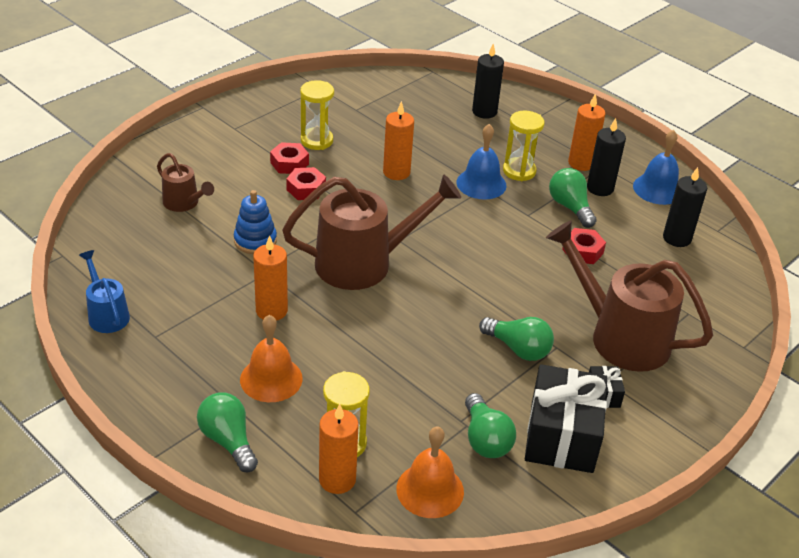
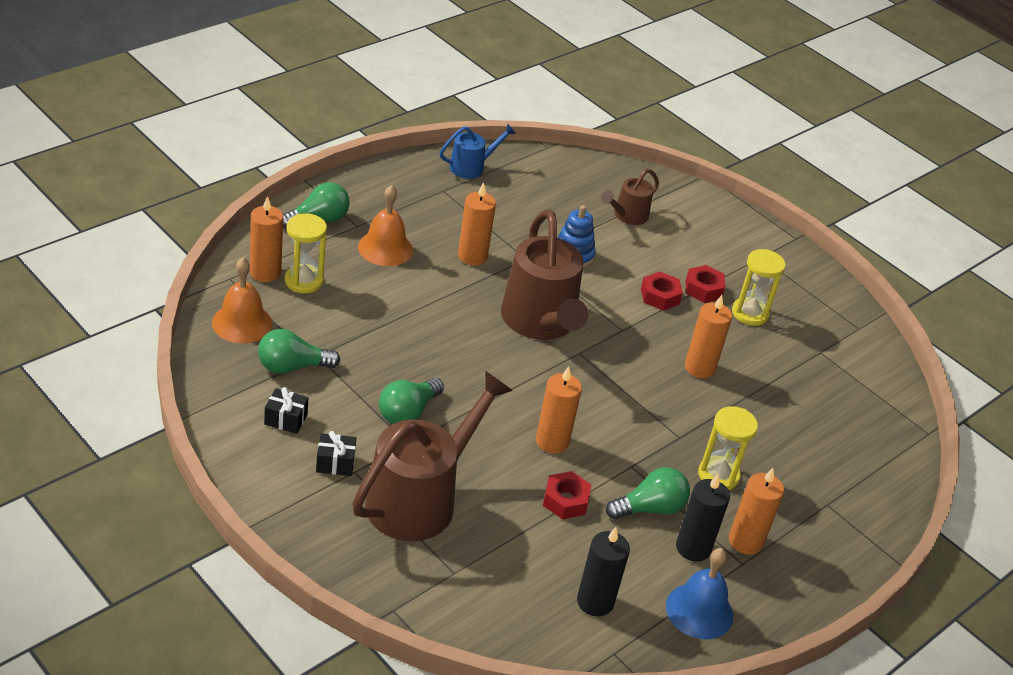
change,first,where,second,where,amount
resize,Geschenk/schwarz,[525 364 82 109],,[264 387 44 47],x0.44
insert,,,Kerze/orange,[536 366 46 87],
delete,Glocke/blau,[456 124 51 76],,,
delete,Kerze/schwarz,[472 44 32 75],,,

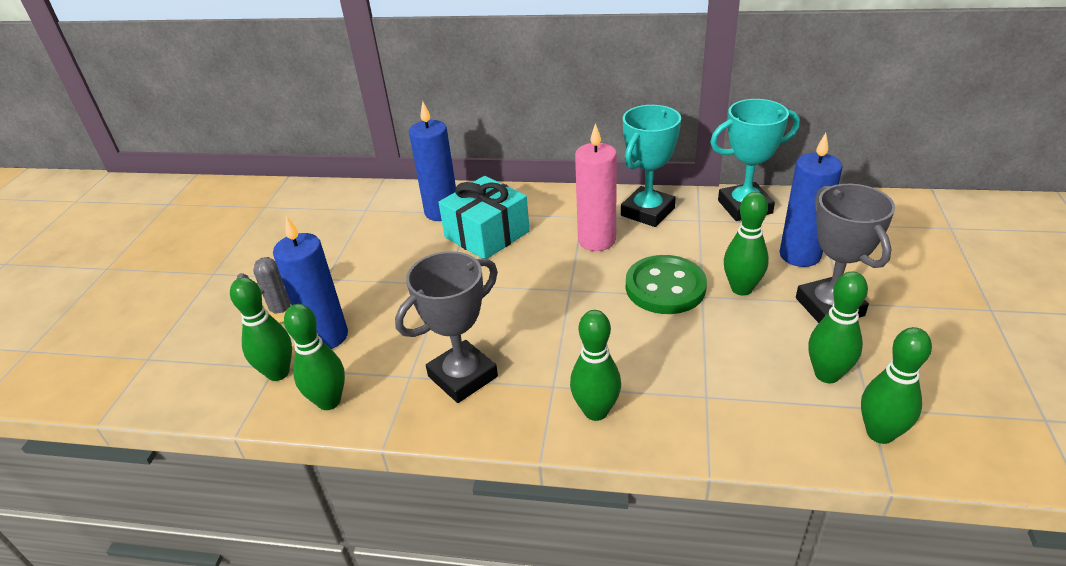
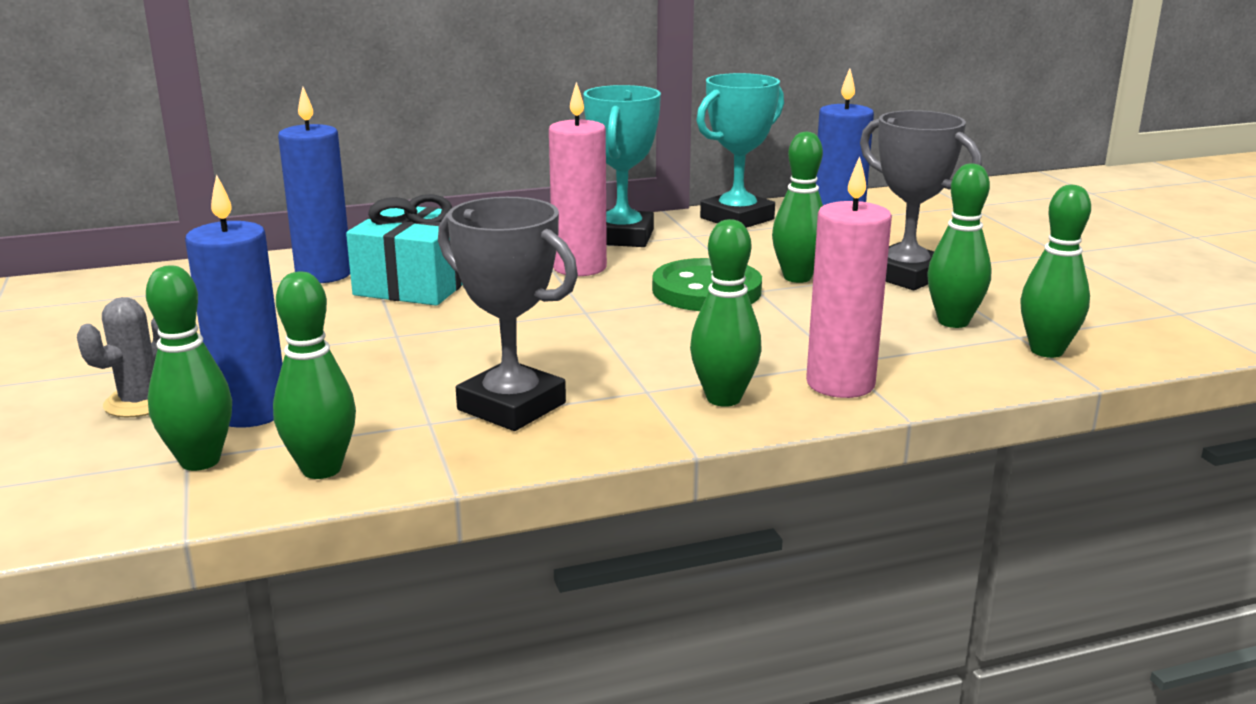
change,first,where,second,where,amount
rotate,Pokal/grau,[395 251 103 152],,[438 197 140 234],75 degrees counterclockwise
insert,,,Kerze/rosa,[806 156 86 242],

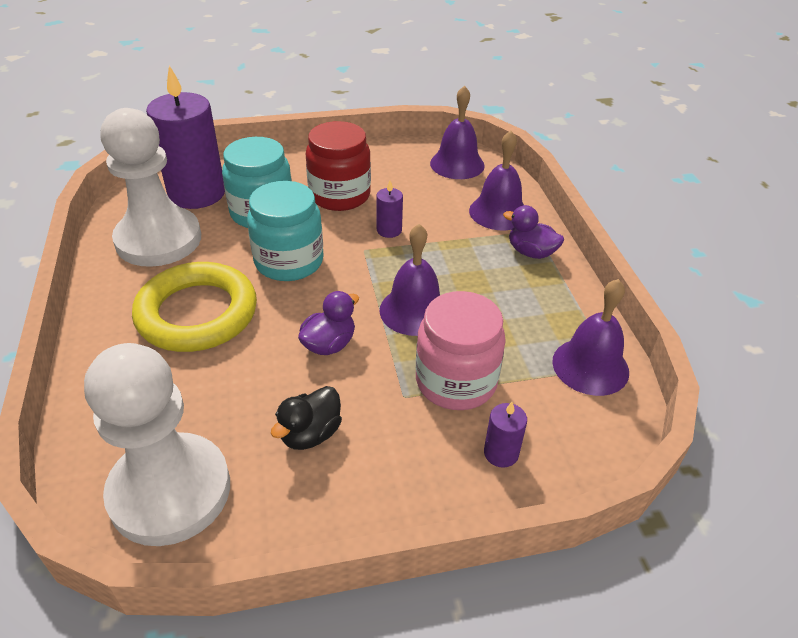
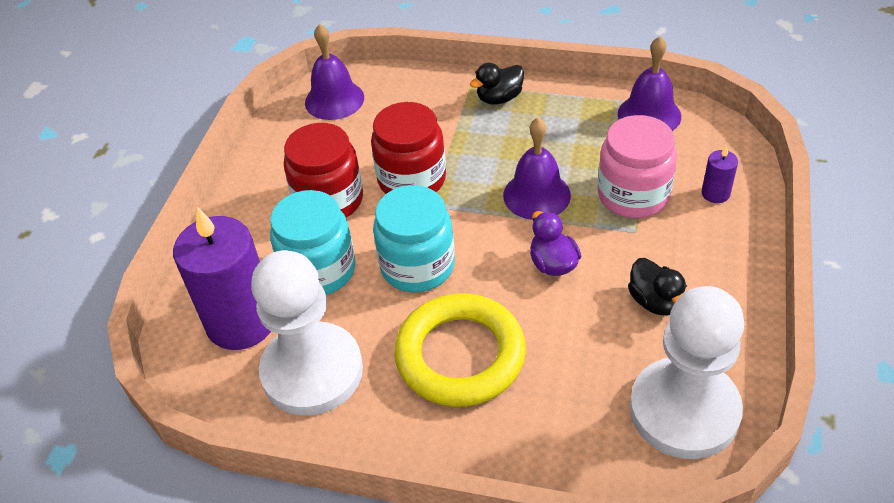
change,first,where,second,where,amount
replace,Kerze/lila,[377 181 26 57],Einmachglas/rot,[371 102 75 92],
recolor,Ente/lila,[503 205 61 54],Ente/schwarz,[470 63 54 42],
delete,Glocke/lila,[469 131 55 99],,,

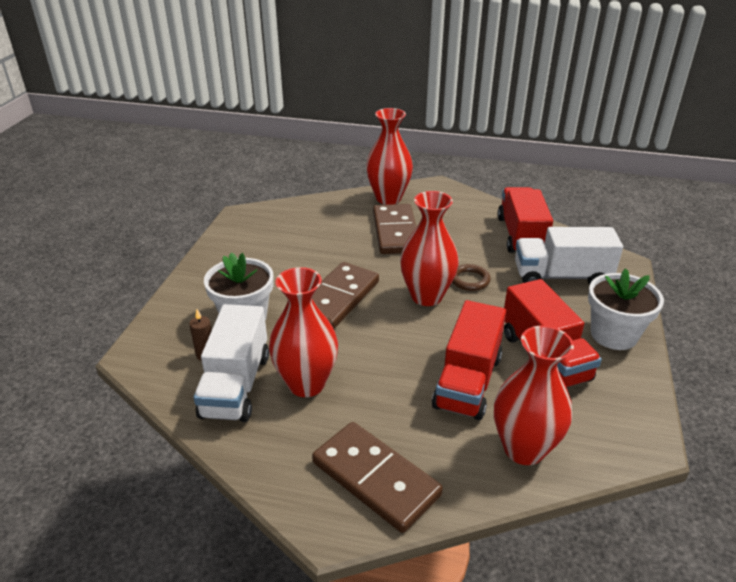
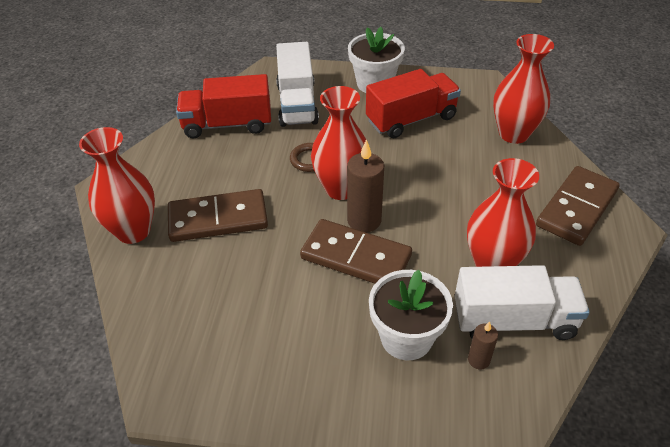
change,first,where,second,where,amount
insert,,,Kerze/braun,[347 139 37 94],
delete,Lastwagen/rot,[432 300 74 120],,,

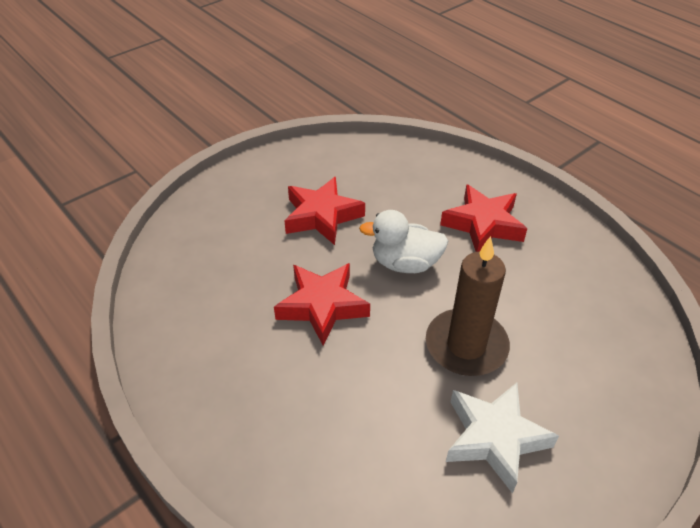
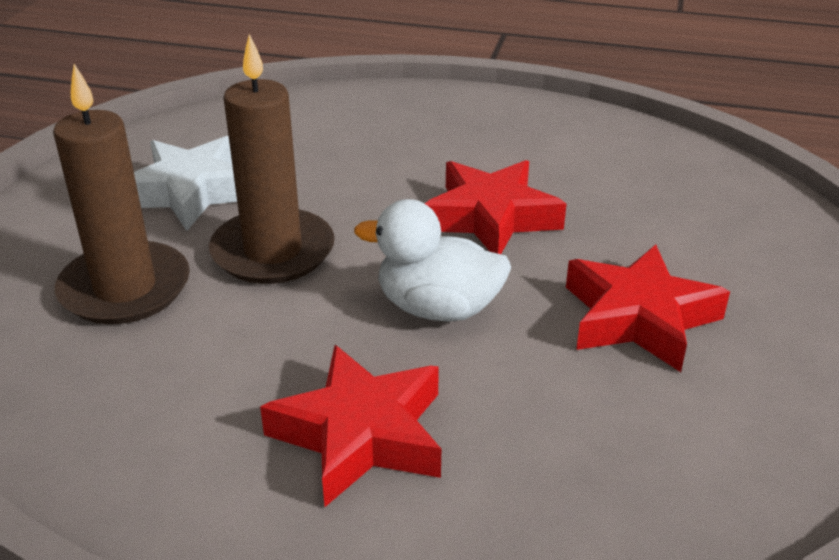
change,first,where,second,where,amount
insert,,,Kerze/braun,[53 64 137 260],
rotate,Ente/weiß,[359 210 89 63],,[354 199 157 122],135 degrees counterclockwise

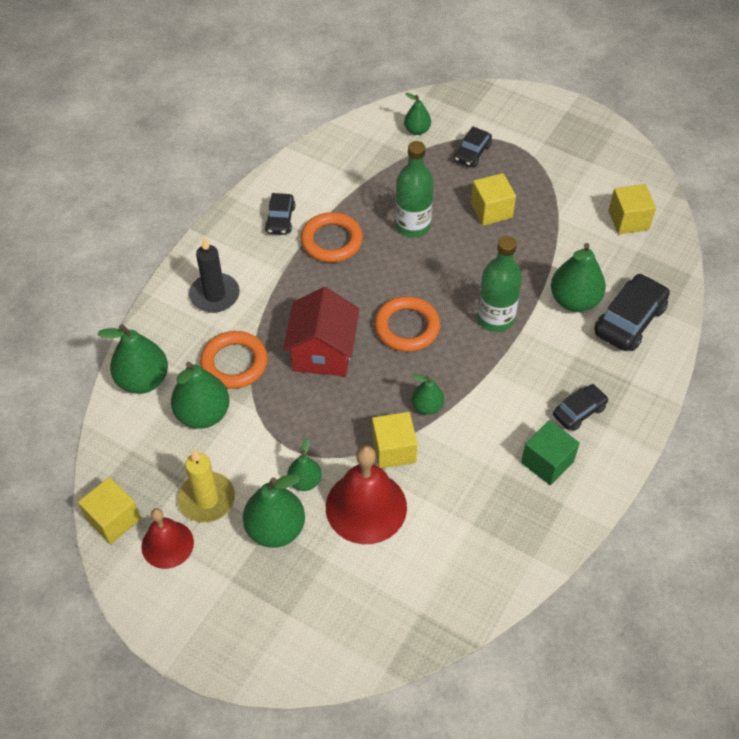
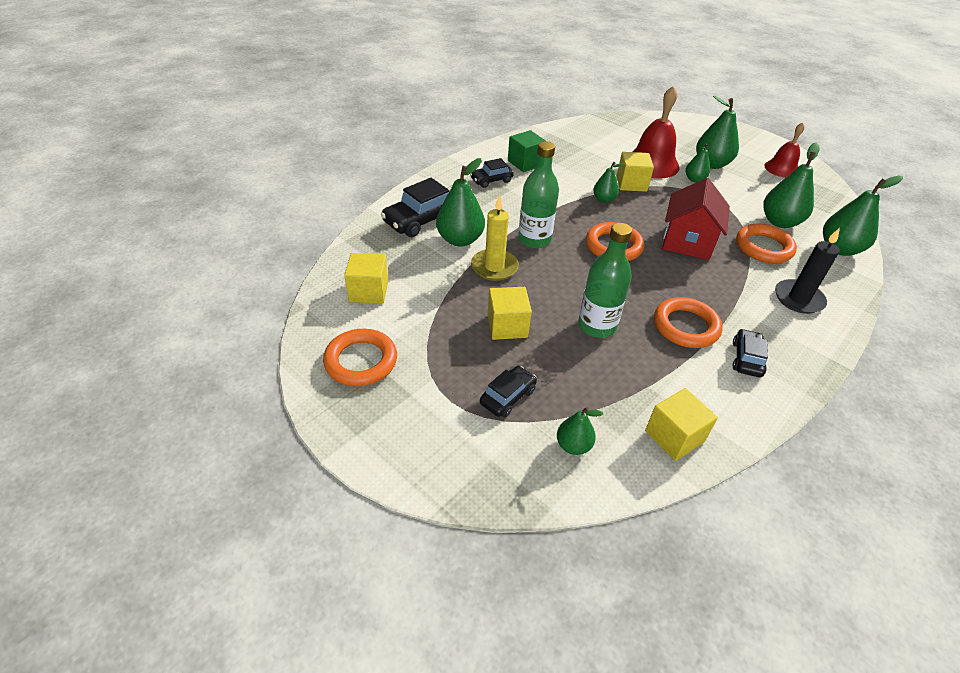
change,first,where,second,where,amount
insert,,,Ring/orange,[323 329 74 57],
move,Kerze/gelb,[178 450 57 73],,[471 195 48 86],
move,Kubus/gelb,[78 477 63 67],,[645 388 73 73],

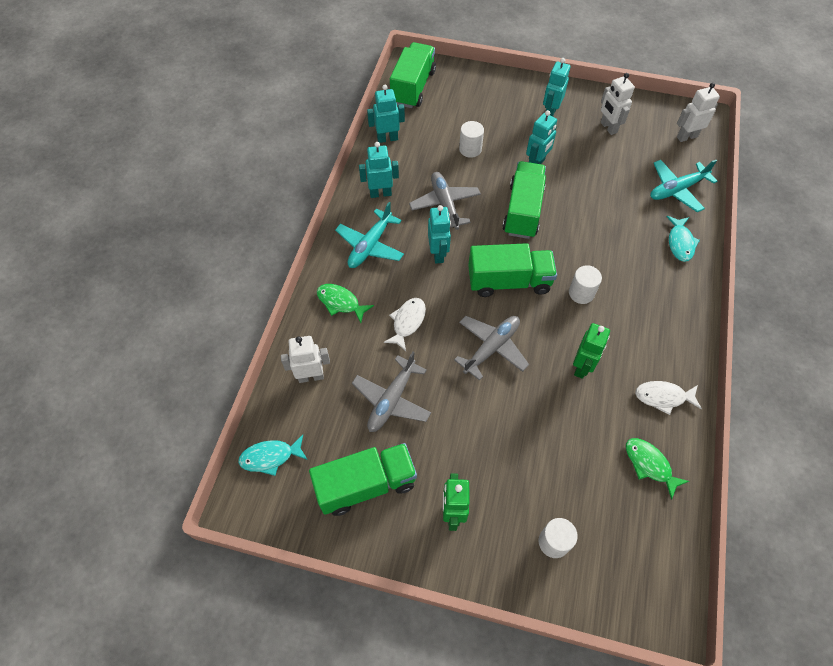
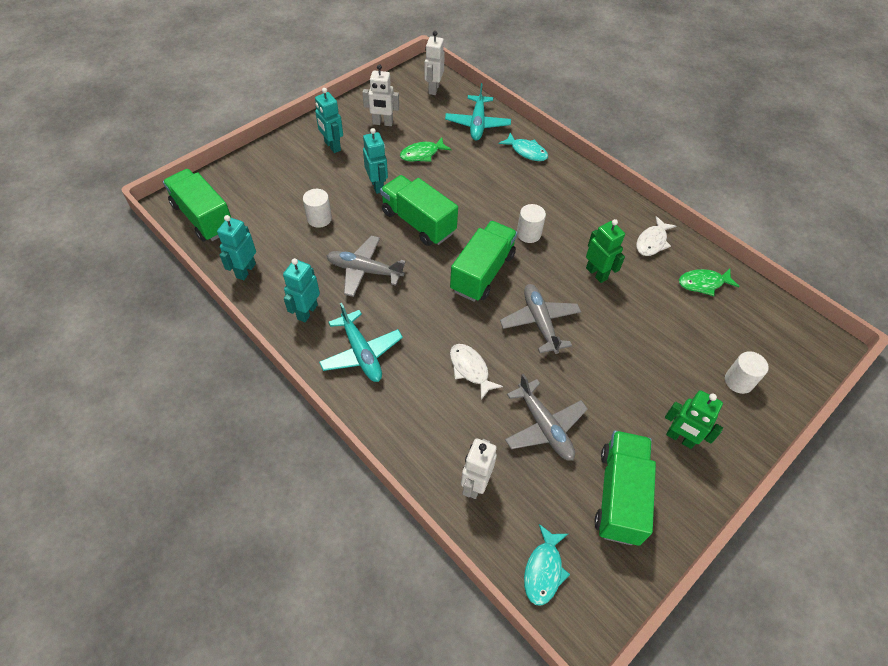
change,first,where,second,where,amount
move,Fisch/grün,[317 284 57 39],,[400 137 52 25],
delete,Roboter/türkis,[428 205 23 59],,,

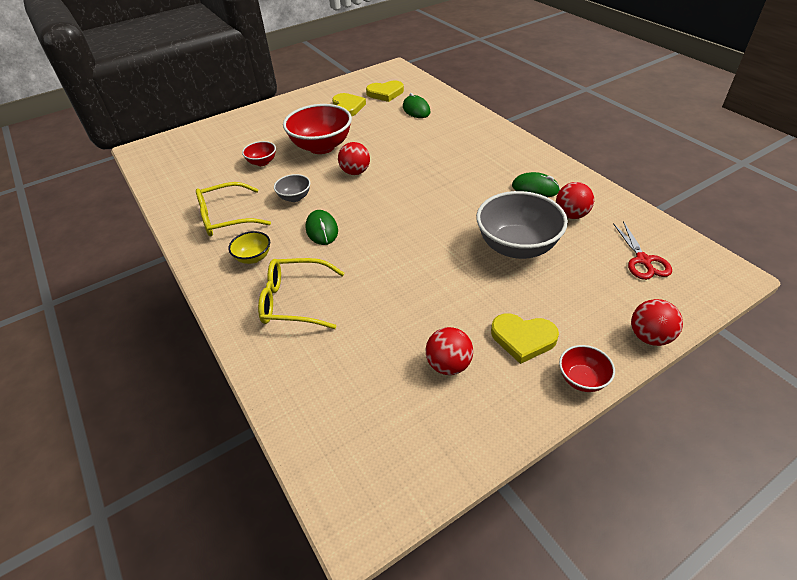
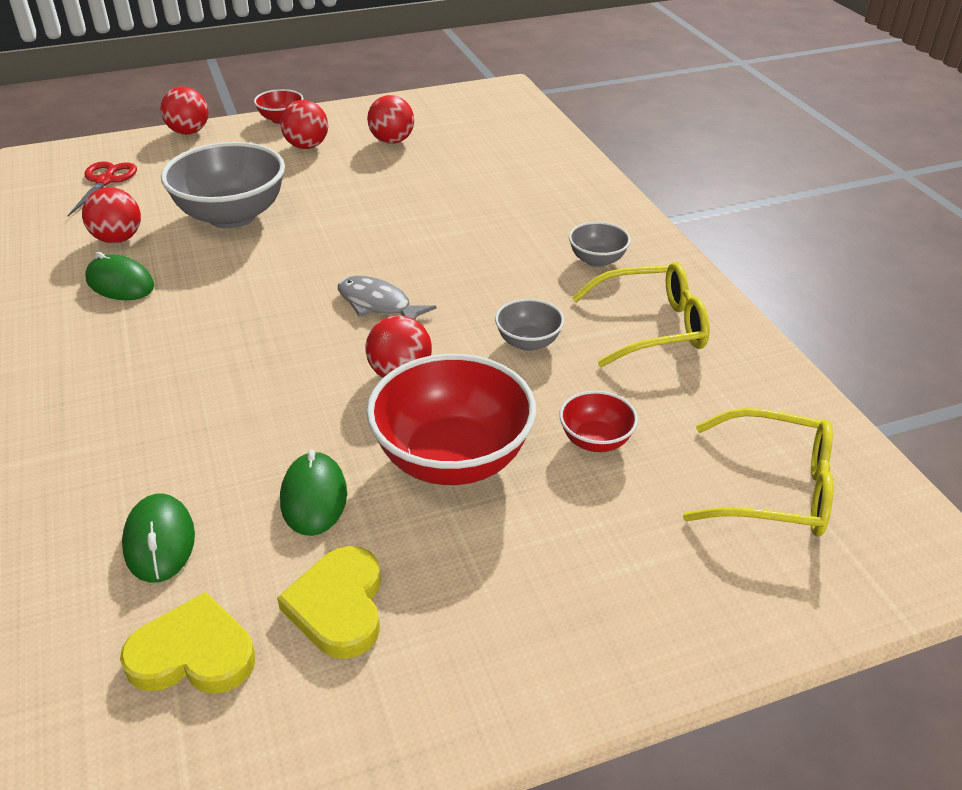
change,first,where,second,where,amount
replace,Herz/gelb,[491 314 68 50],Ball/rot,[280 100 48 49],
move,Computermaus/grün,[305 210 33 35],,[280 450 67 86],
insert,,,Fisch/grau,[338 276 98 44],
recolor,Schüssel/gelb,[228 231 42 33],Schüssel/grau,[569 222 62 45],
move,Brille/gelb,[258 258 87 71],,[683 408 151 129],

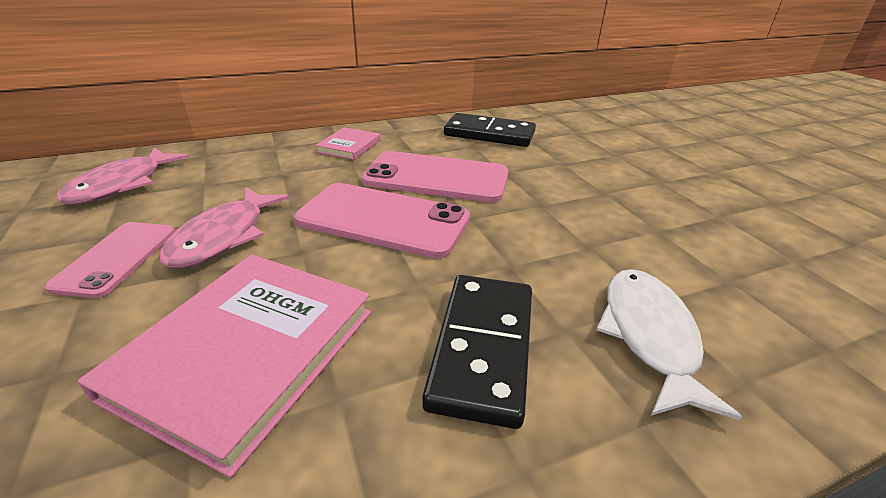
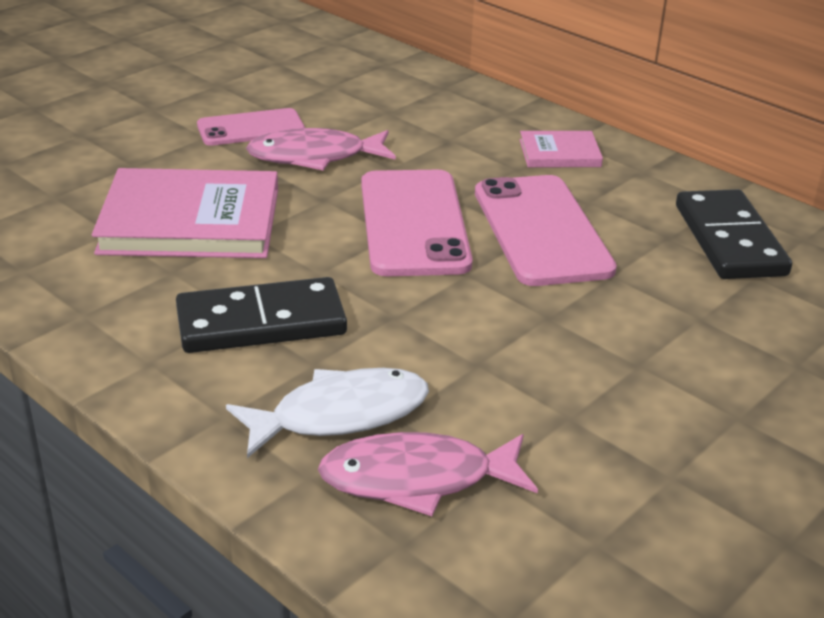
change,first,where,second,where,amount
move,Fisch/rosa,[56 148 133 57],,[318 432 220 84],

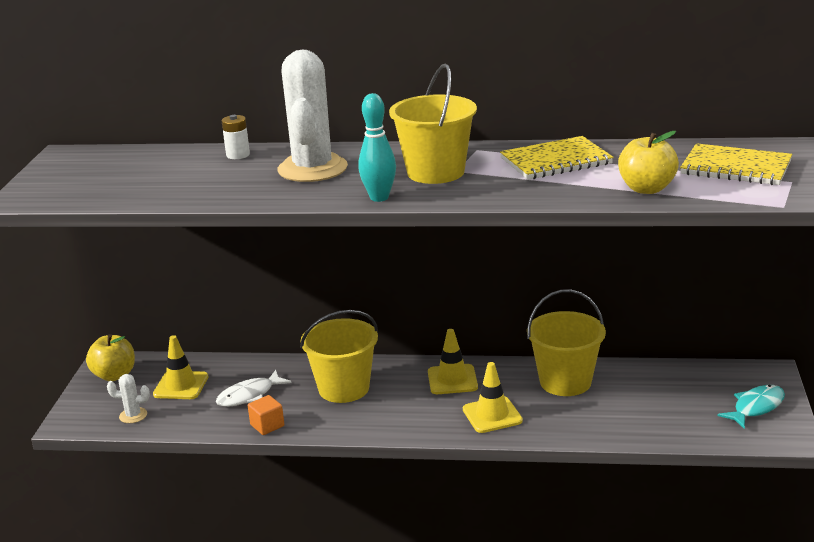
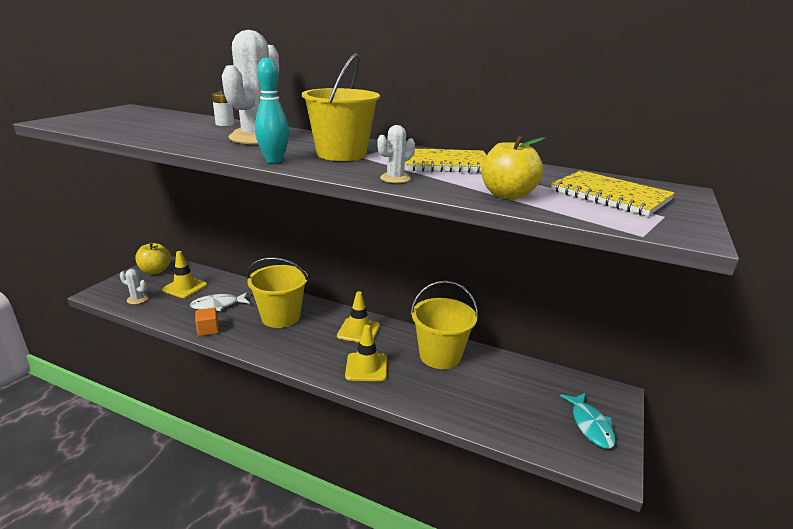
change,first,where,second,where,amount
insert,,,Kaktus/weiß,[377 125 38 58],
rotate,Fisch/türkis,[717 385 68 44],,[560 393 56 56],105 degrees clockwise

